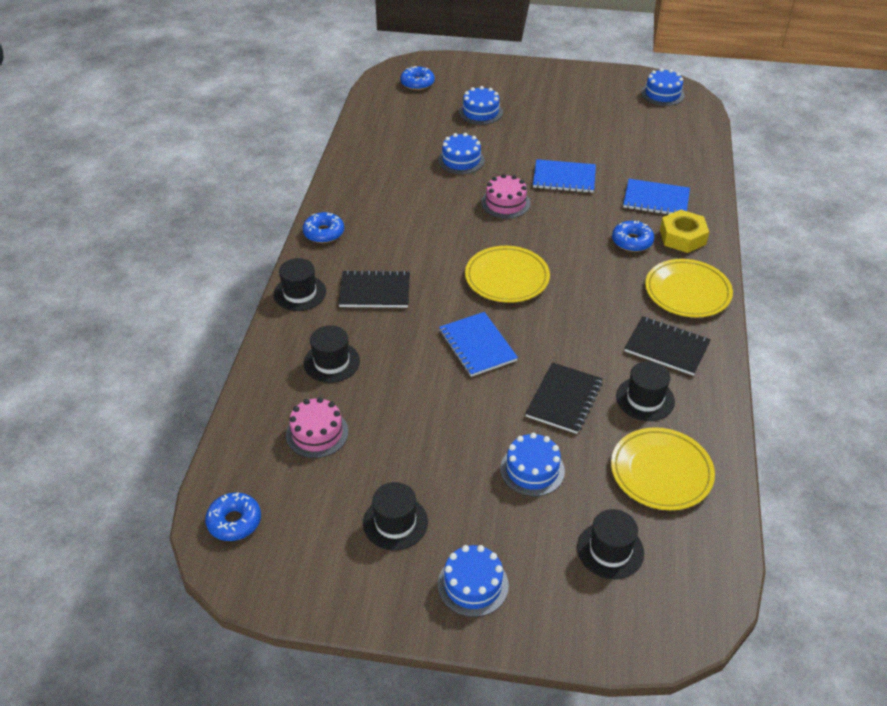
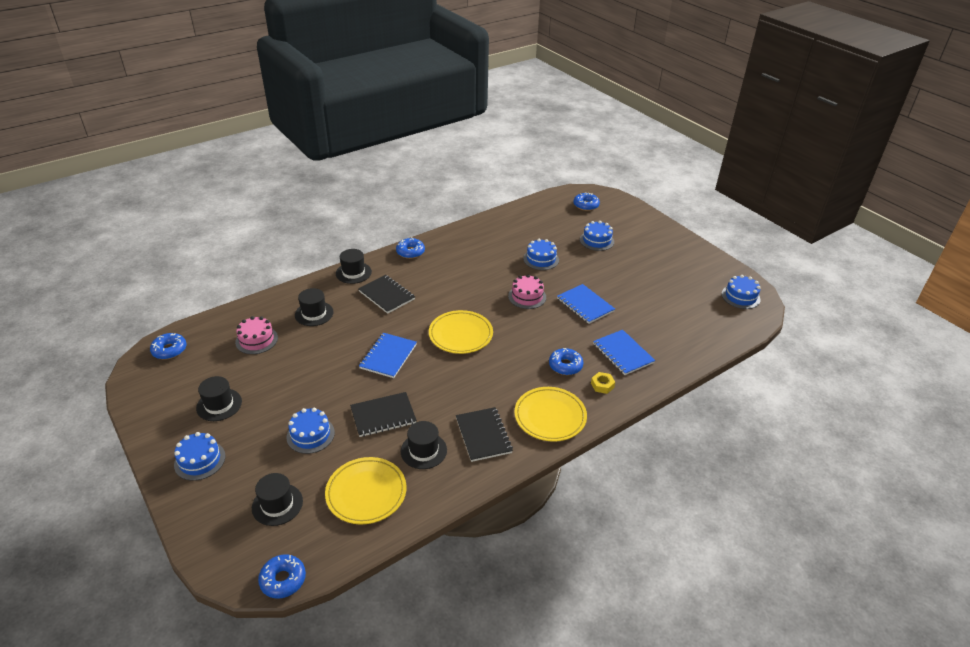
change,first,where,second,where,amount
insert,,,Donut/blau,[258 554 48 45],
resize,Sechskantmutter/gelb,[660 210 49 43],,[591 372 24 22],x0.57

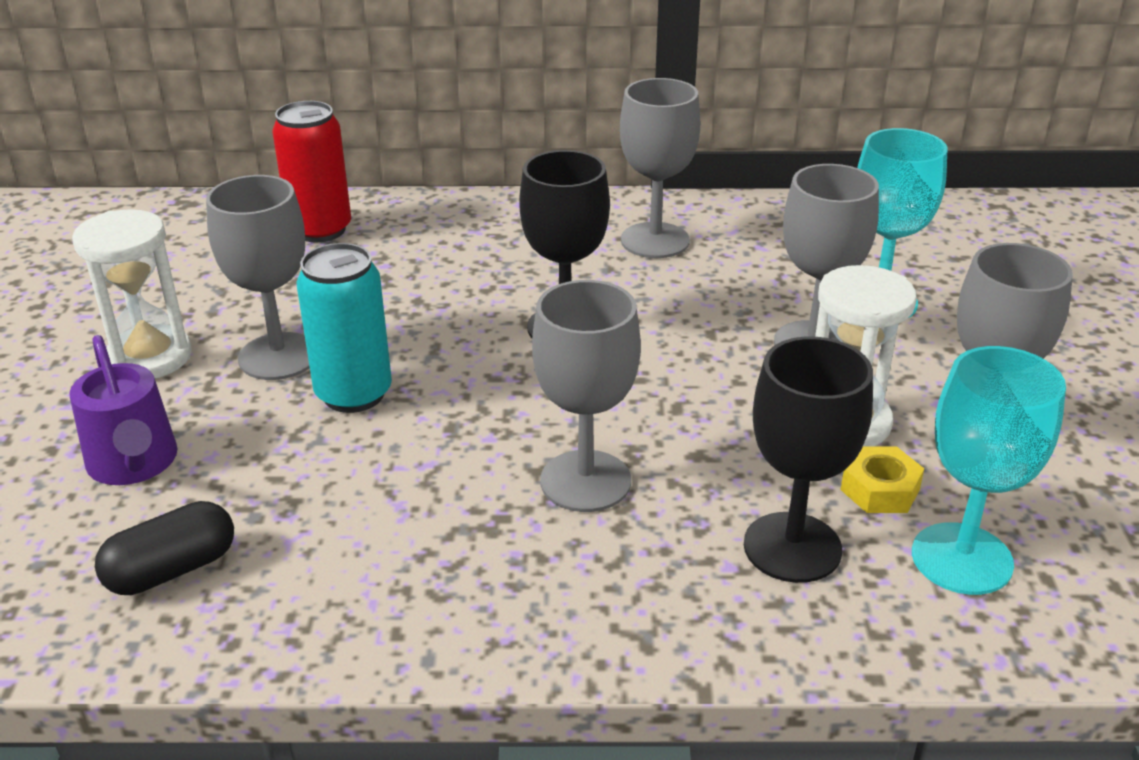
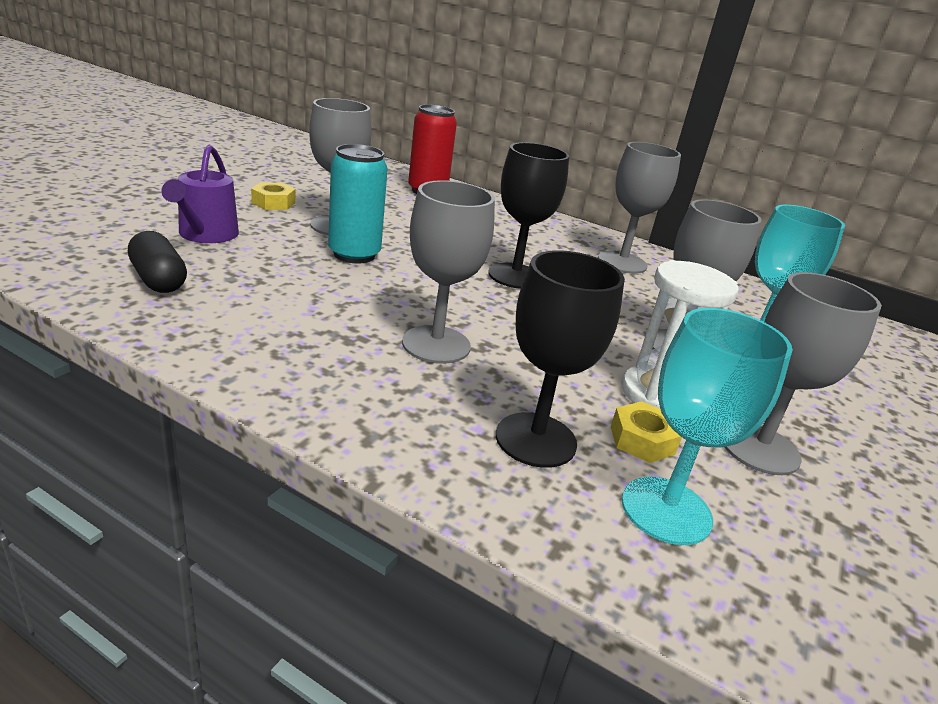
change,first,where,second,where,amount
rotate,Kapsel/schwarz,[95 501 139 94],,[128 231 59 62],60 degrees clockwise
replace,Sanduhr/weiß,[72 209 120 169],Sechskantmutter/gelb,[251 182 45 28],

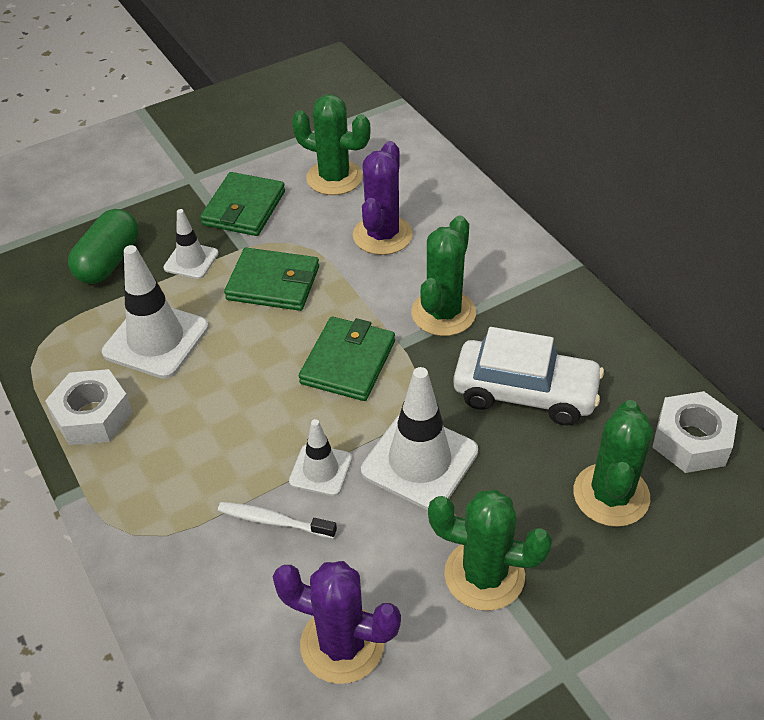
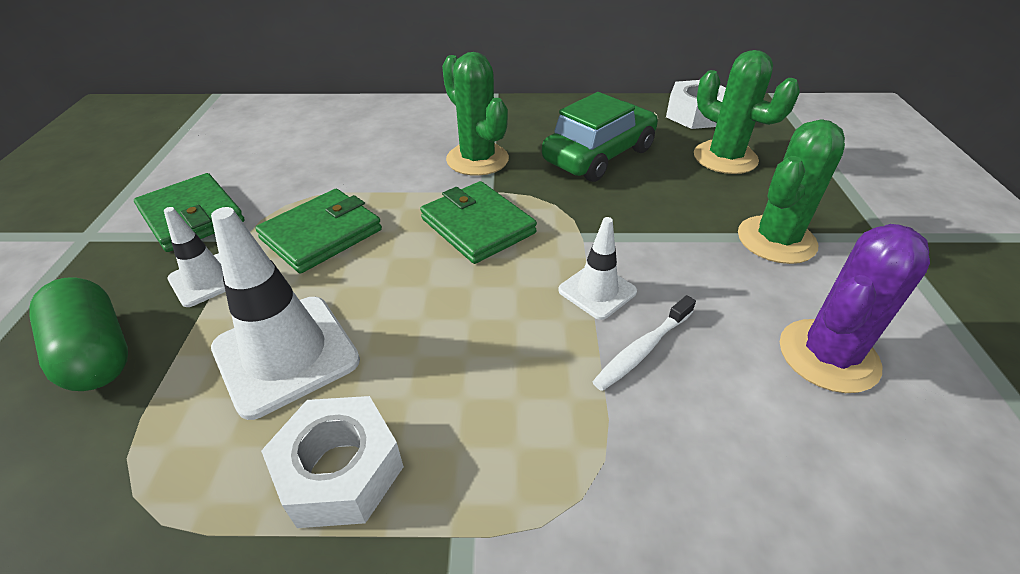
change,first,where,second,where,amount
recolor,Auto/weiß,[453 327 151 98],Auto/grün,[542 92 116 90],
delete,Kaktus/grün,[292 95 79 100],,,
delete,Kaktus/lila,[353 141 60 114],,,
delete,Leitkegel/weiß,[361 367 117 143],,,

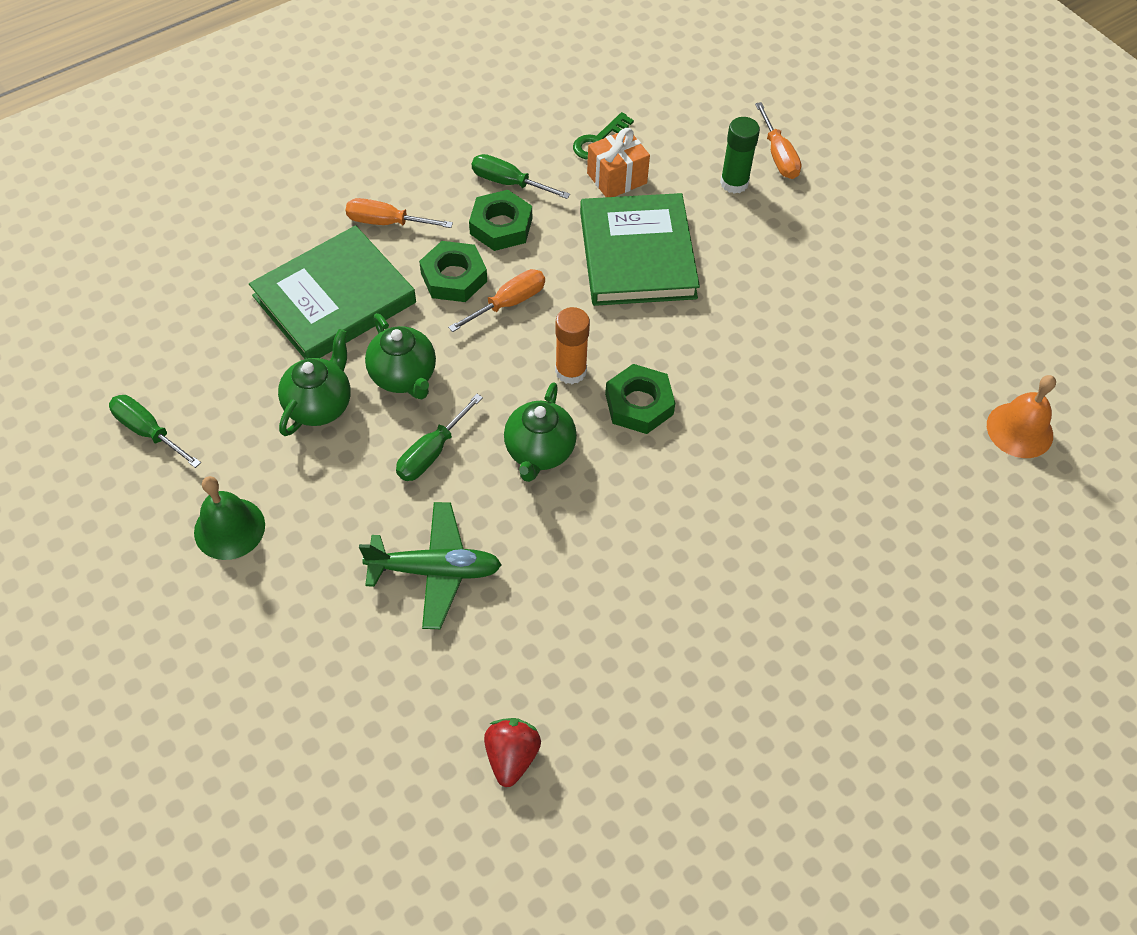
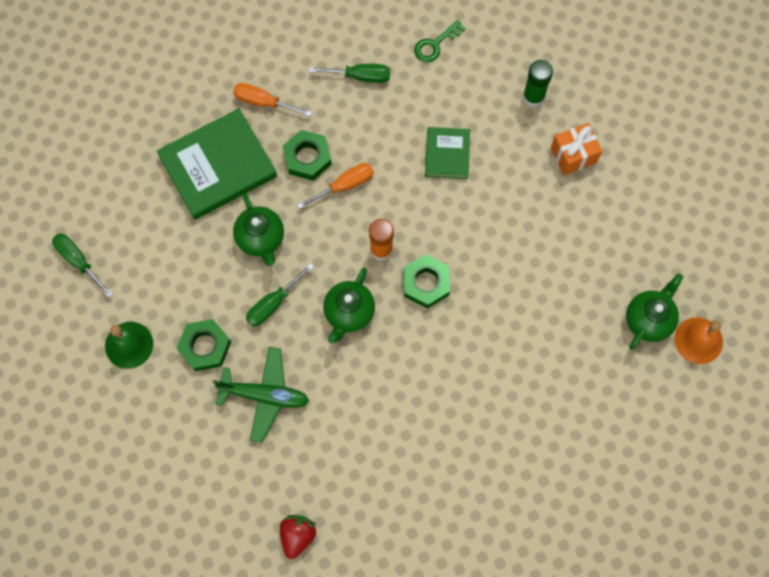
change,first,where,second,where,amount
move,Sechskantmutter/grün,[469 190 63 61],,[176 319 55 52],
rotate,Schraubenzieher/grün,[472 154 98 45],,[309 64 81 19],150 degrees clockwise
resize,Buch/grün,[580 193 120 113],,[425 127 45 52],x0.54
move,Geschenk/orange,[587 128 63 69],,[551 123 51 52],
move,Teekanne/grün,[278 329 73 107],,[626 273 57 77],
delete,Schraubenzieher/orange,[755 102 46 77],,,

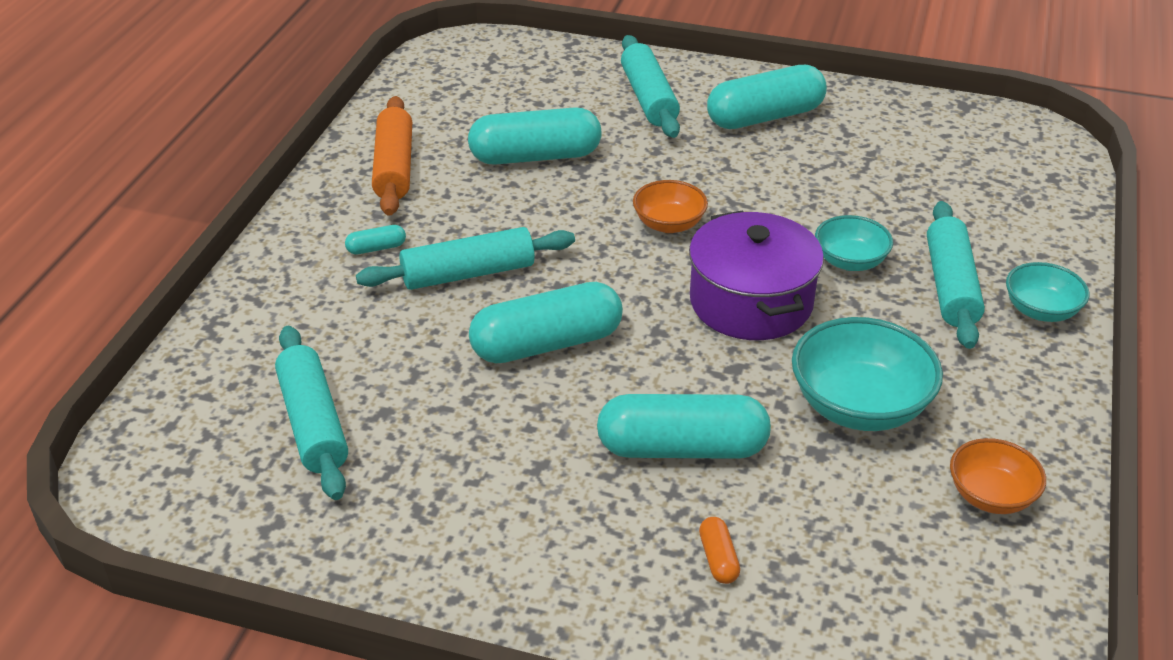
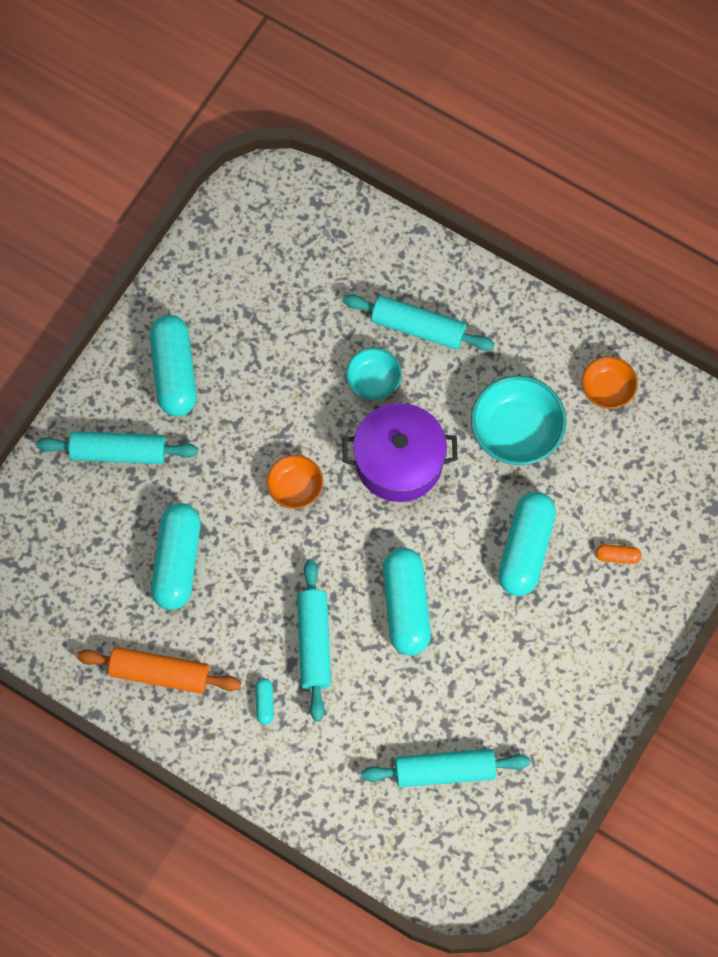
change,first,where,second,where,amount
delete,Schüssel/türkis,[1006 262 84 60],,,

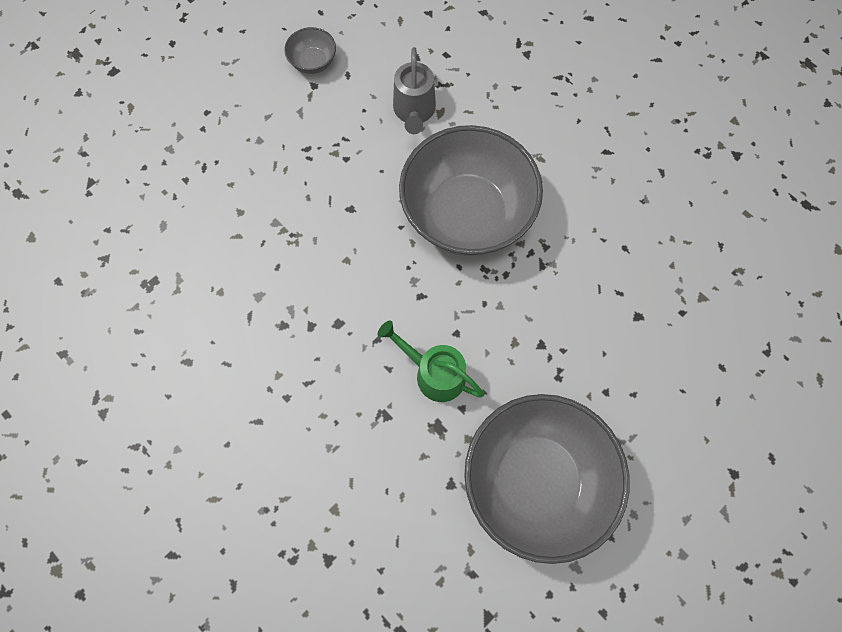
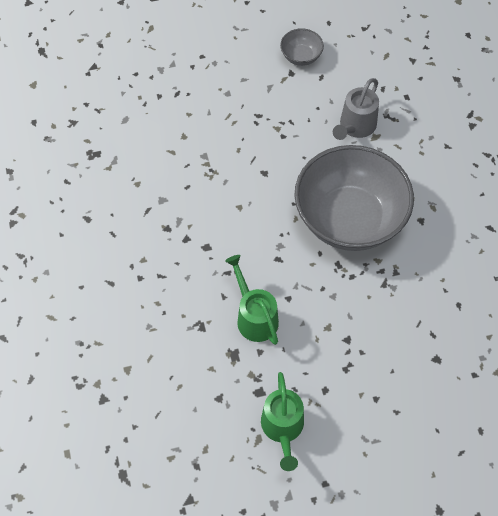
change,first,where,second,where,amount
replace,Schüssel/grau,[464 394 166 170],Gießkanne/grün,[261 372 43 99],

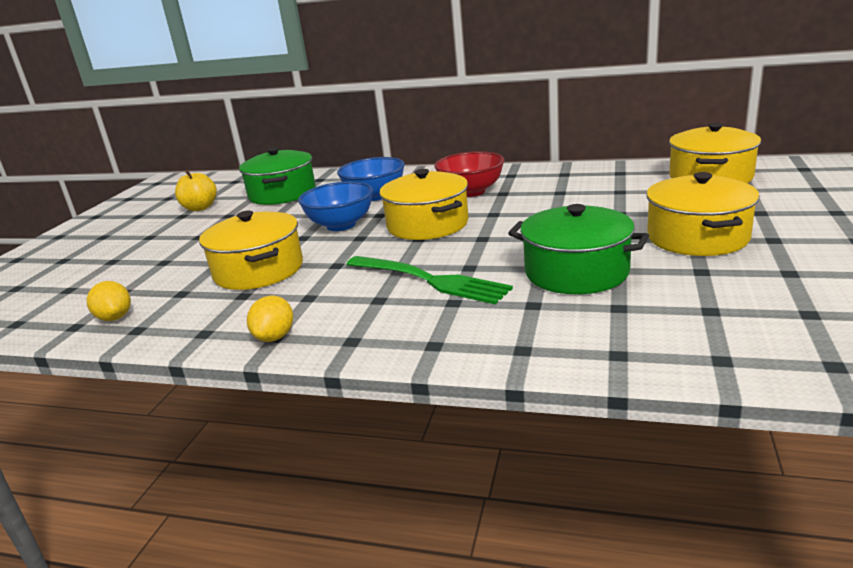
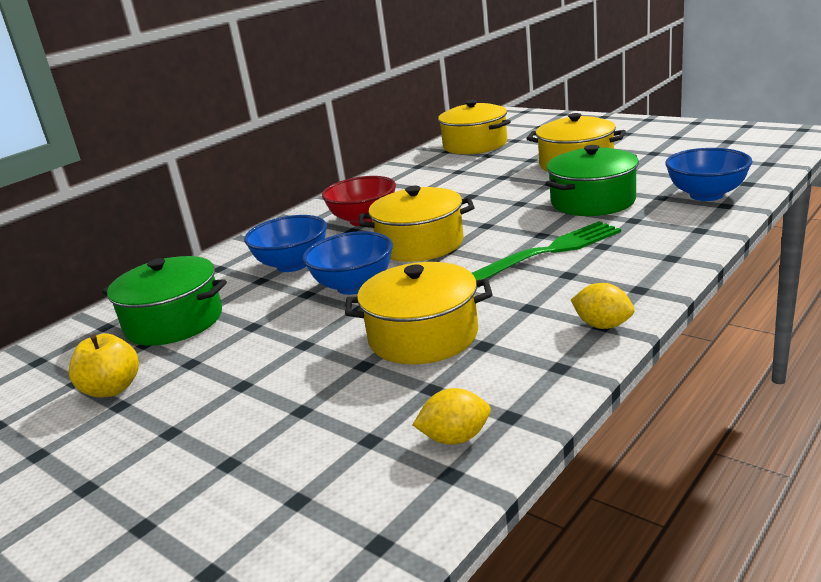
change,first,where,second,where,amount
insert,,,Schüssel/blau,[665 148 88 53],

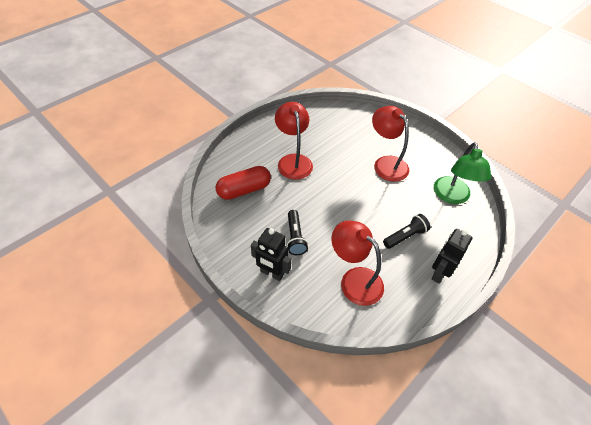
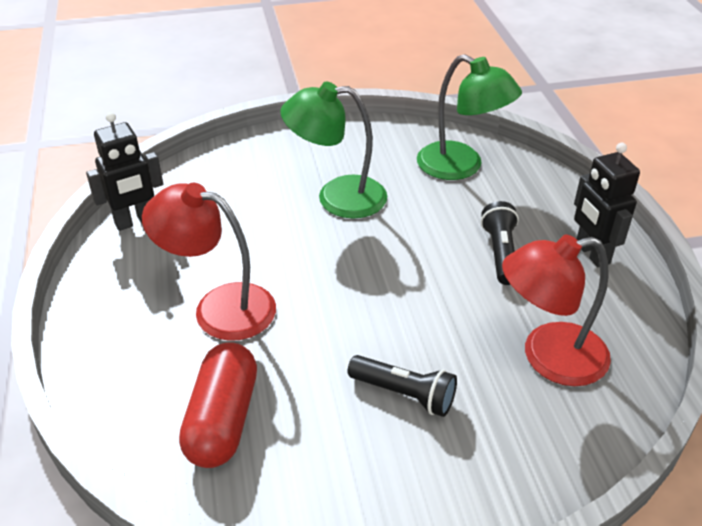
change,first,where,second,where,amount
move,Roboter/schwarz,[251 228 40 53],,[86 112 77 119],
recolor,Lampe/rot,[372 106 37 76],Lampe/grün,[280 82 107 136],

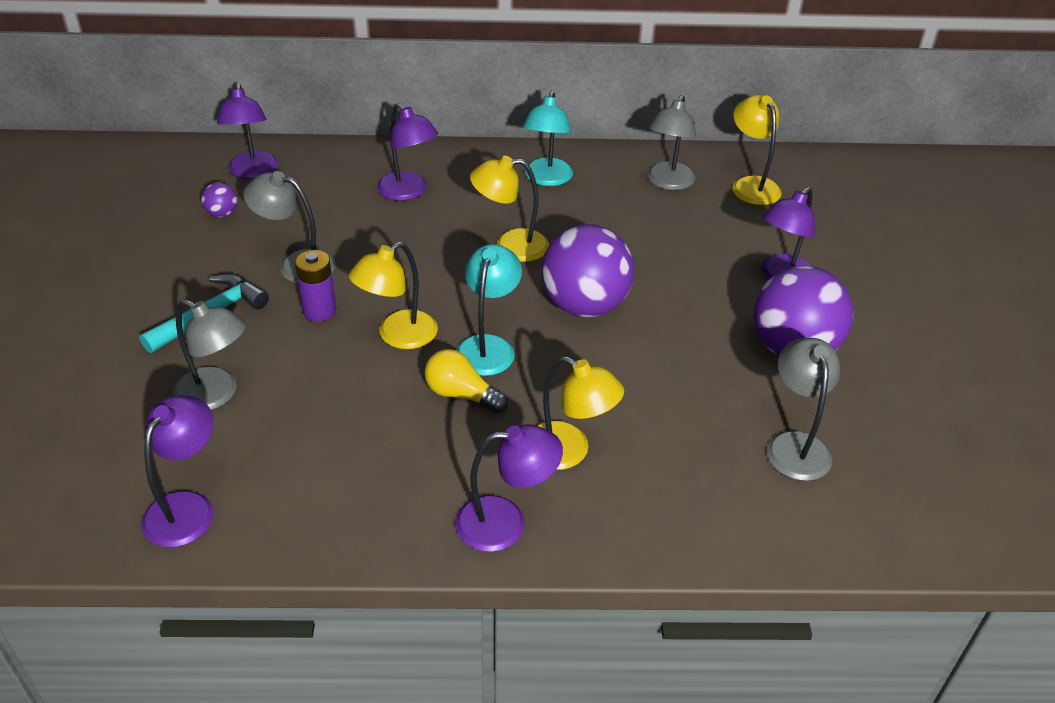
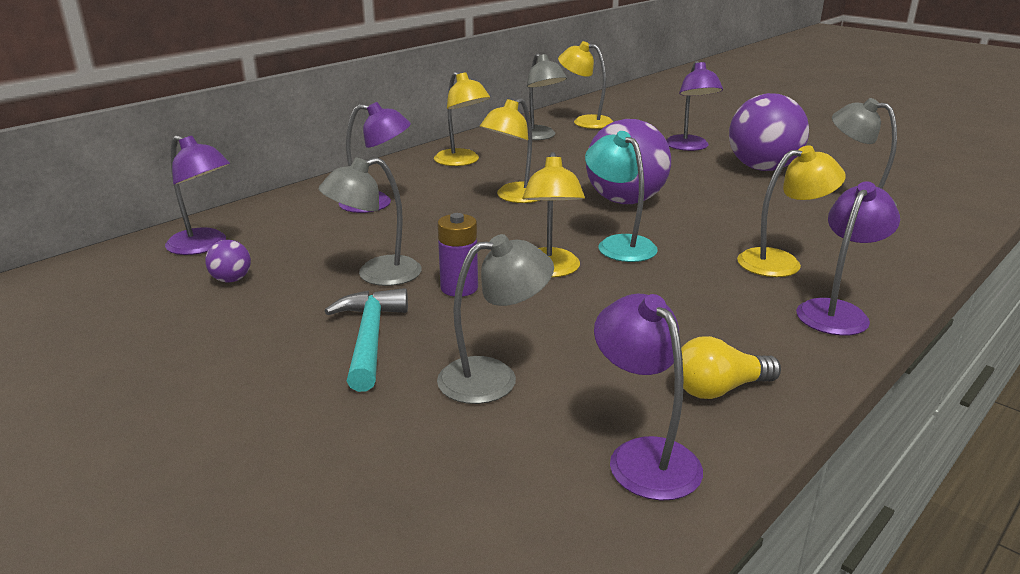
change,first,where,second,where,amount
recolor,Lampe/türkis,[523 91 50 95],Lampe/gelb,[434 72 56 94],
move,Glühbirne/gelb,[425 349 83 64],,[681 336 100 63],

